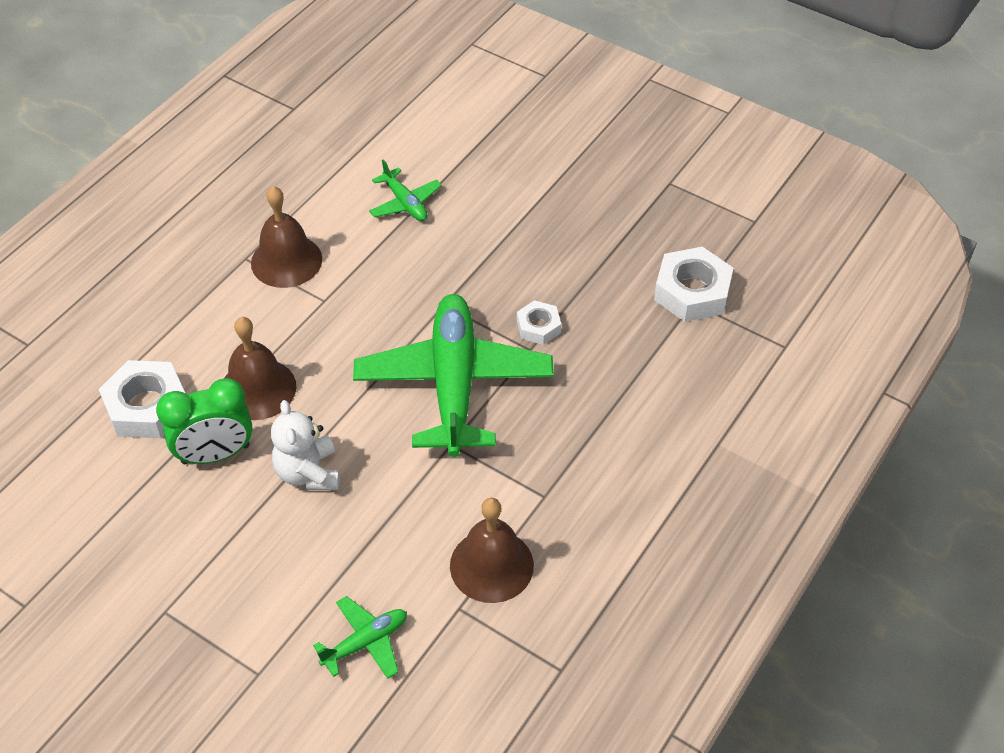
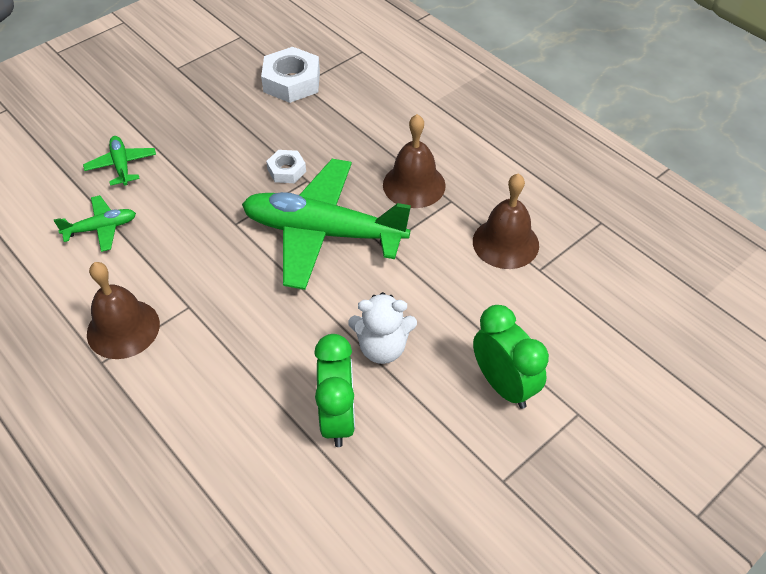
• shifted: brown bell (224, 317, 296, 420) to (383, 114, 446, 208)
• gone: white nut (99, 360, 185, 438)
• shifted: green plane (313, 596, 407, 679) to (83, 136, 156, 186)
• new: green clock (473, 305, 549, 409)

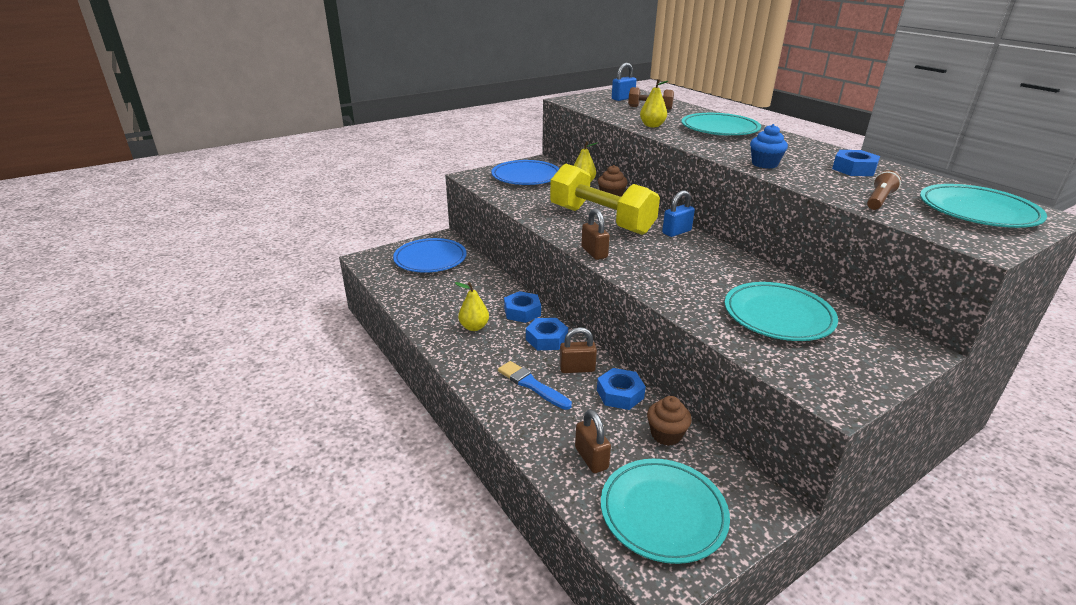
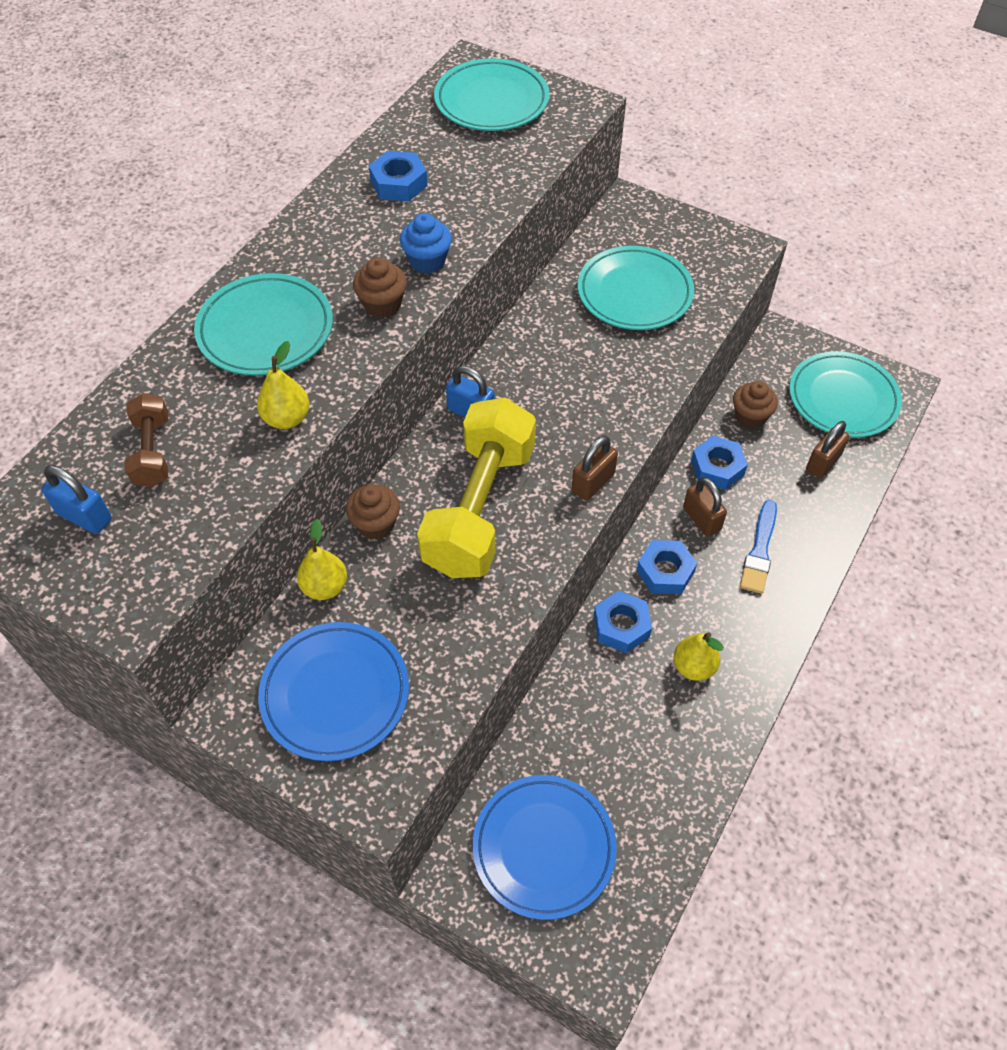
• gone: brown flashlight (867, 170, 901, 210)
• new: brown cupcake (353, 257, 407, 318)

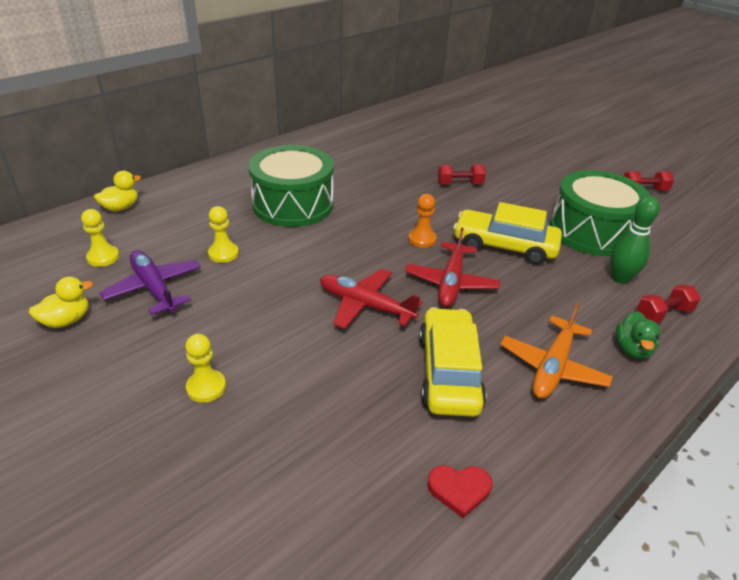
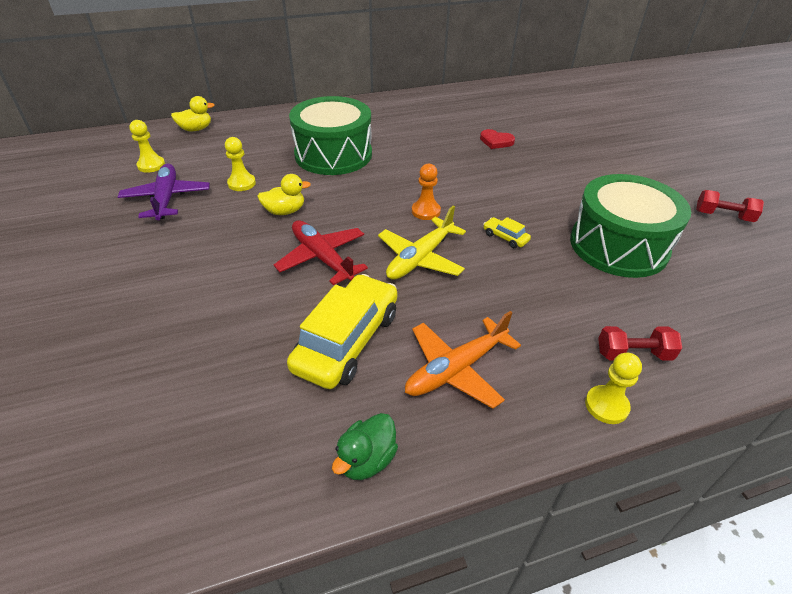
• gone: red dumbbell (438, 165, 486, 184)
• gone: green bowling pin (610, 196, 660, 284)
• scaled: yellow car (453, 202, 562, 265) = (483, 217, 531, 248) x0.43
• repainted: red plane (405, 227, 500, 307) to yellow plane (378, 206, 466, 280)
• shifted: yellow duck (29, 276, 93, 328) to (257, 174, 311, 215)
• shifted: green duck (616, 311, 660, 359) to (332, 413, 398, 480)
• shifted: yellow pawn (185, 334, 226, 403) to (585, 353, 642, 424)
• shifted: red heart (427, 465, 493, 518) to (480, 129, 515, 149)

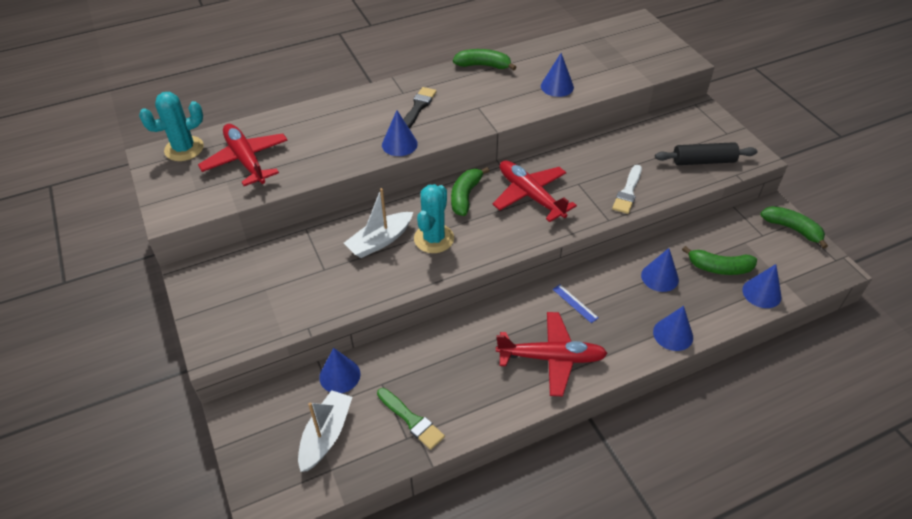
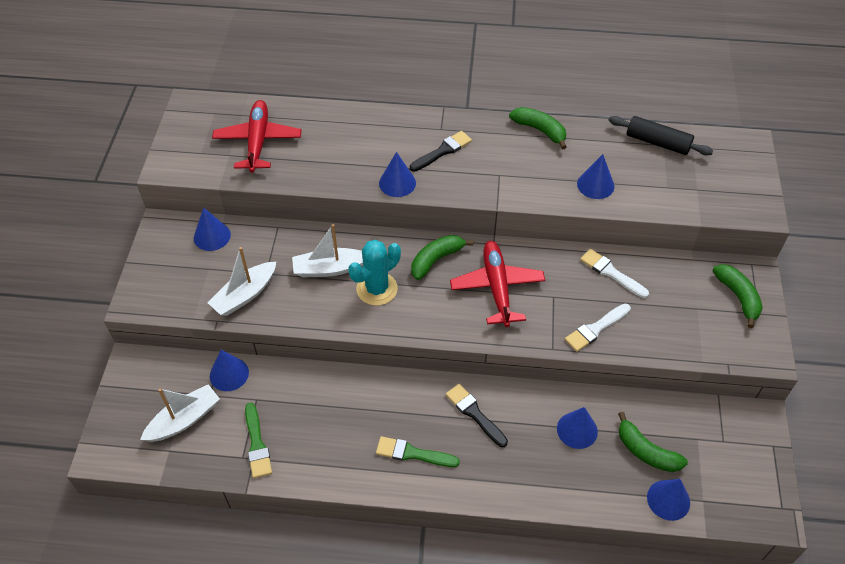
• gone: turquoise cactus (139, 92, 204, 161)
• shifted: black rolling pin (655, 142, 757, 165) to (608, 116, 713, 155)
• shifted: green banana (760, 206, 828, 249) to (712, 264, 763, 328)
• swapped: blue ruler (553, 284, 598, 323) to black brush (446, 384, 508, 447)
• shifted: blue cone (653, 306, 693, 351) to (194, 208, 231, 251)
• swapped: red plane (496, 312, 608, 396) to green brush (376, 436, 460, 467)
• new: white boat (207, 247, 276, 316)
• new: white brush (580, 249, 649, 298)

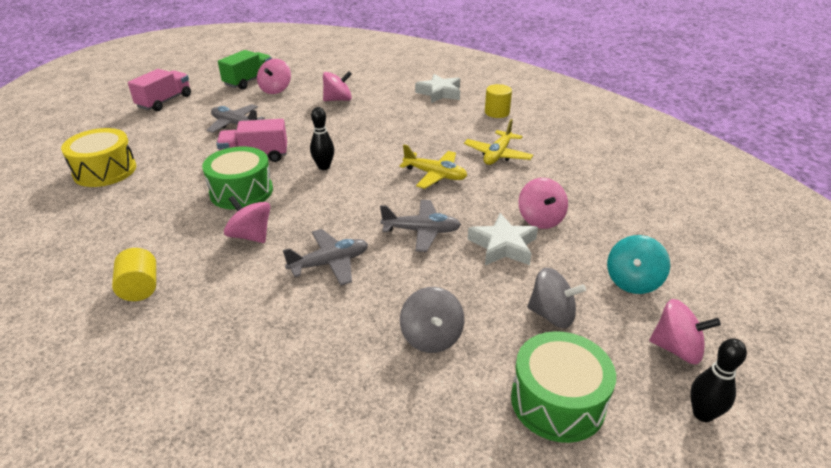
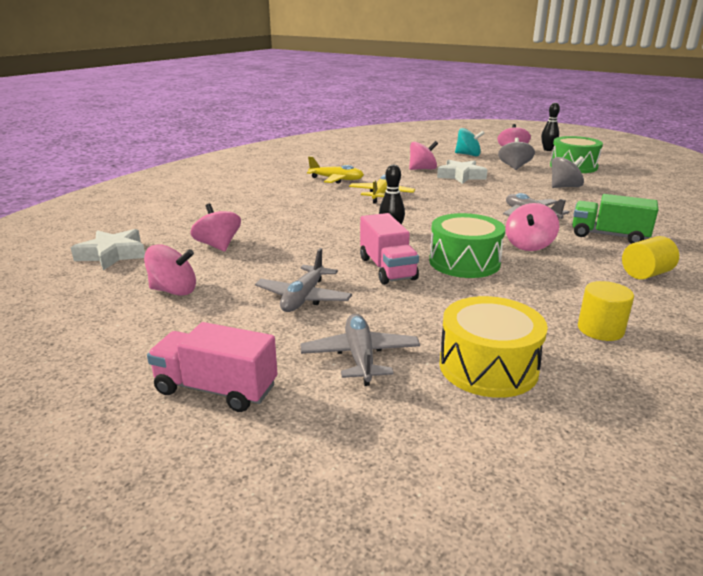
• shifted: green truck (218, 50, 272, 90) to (572, 194, 658, 244)
• shifted: white star (415, 74, 460, 103) to (71, 229, 145, 270)
• shifted: yellow cylinder (485, 84, 512, 118) to (578, 281, 634, 341)
• shifted: grey plane (380, 200, 461, 252) to (300, 314, 420, 386)

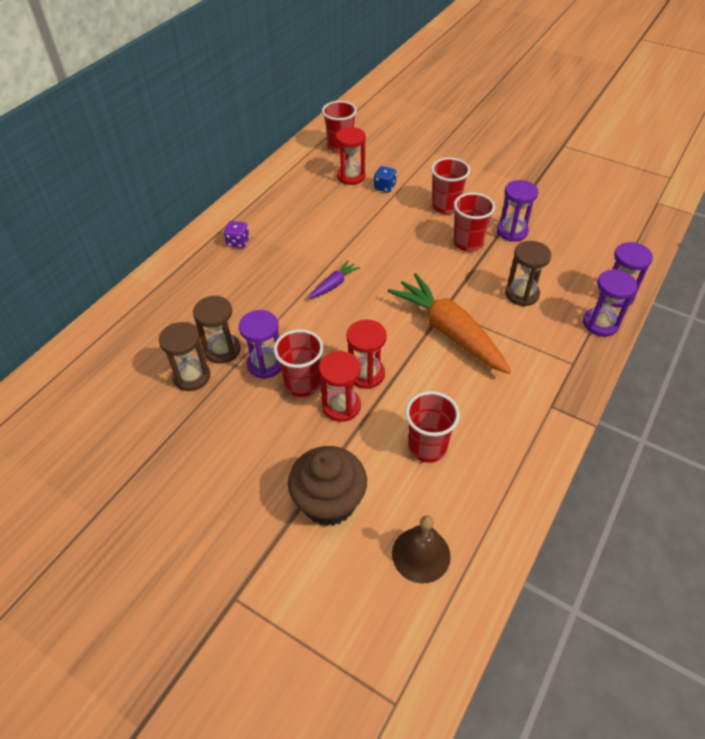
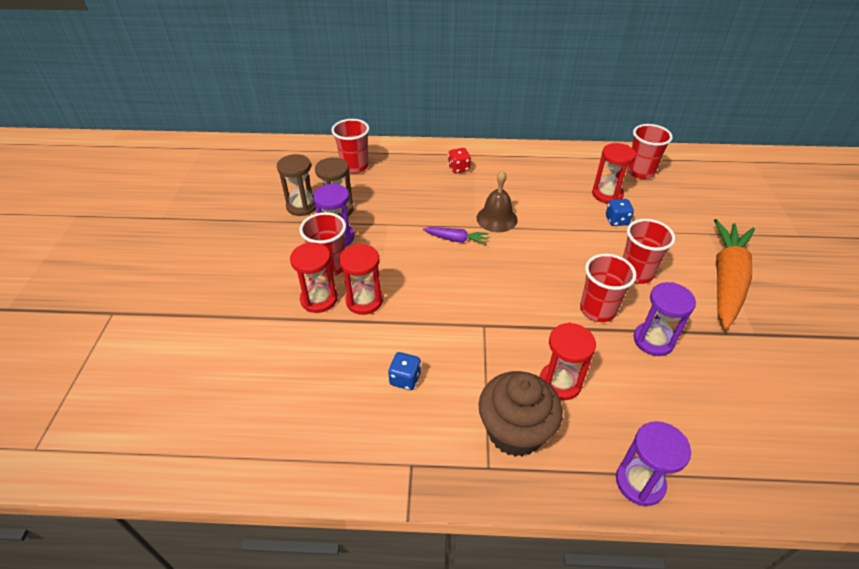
• repainted: purple dice (224, 221, 250, 248) to red dice (448, 148, 471, 173)
• repainted: brown hourglass (505, 241, 551, 307) to red hourglass (540, 323, 596, 400)
• gone: purple hourglass (583, 269, 637, 337)
• shifted: orange carrot (387, 273, 511, 374) to (714, 219, 755, 329)
• shifted: red cup (405, 391, 460, 463) to (331, 119, 369, 174)
• shifted: brown cupcake (288, 446, 367, 526) to (478, 371, 563, 457)
• shifted: brown bell (392, 515, 451, 583) to (476, 170, 518, 232)
• new: blue dice (388, 352, 421, 390)

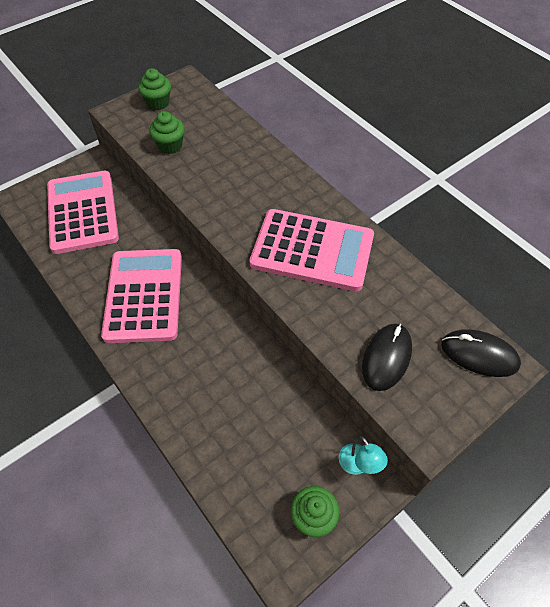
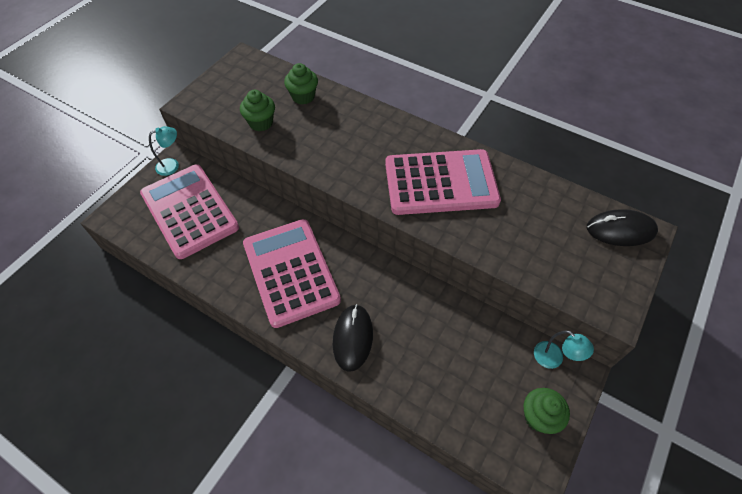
• shifted: green cupcake (138, 68, 171, 110) to (284, 63, 318, 105)
• shifted: black mouse (362, 324, 412, 391) to (333, 304, 373, 372)
• new: turquoise lamp (149, 126, 179, 176)

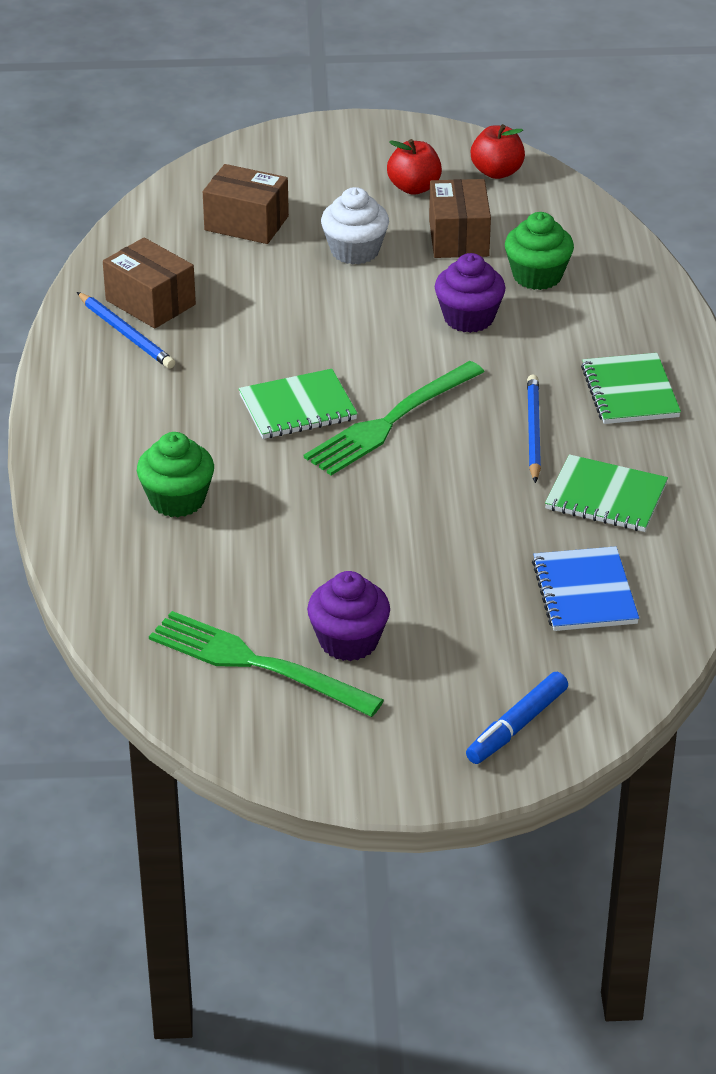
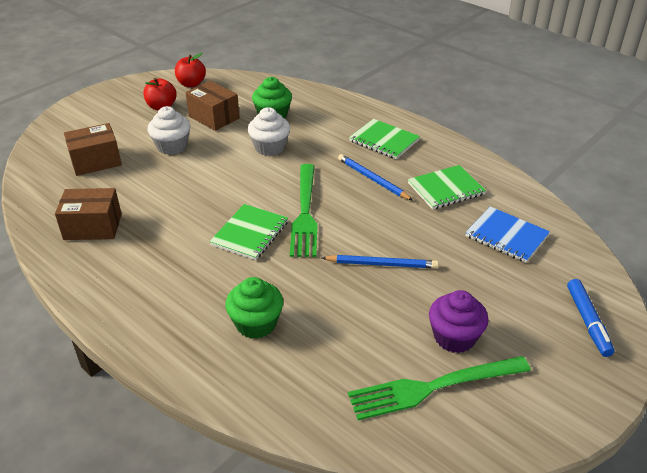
• repainted: purple cupcake (435, 253, 506, 333) to white cupcake (248, 107, 290, 156)
• shifted: blue pencil (77, 292, 175, 369) to (322, 255, 439, 269)

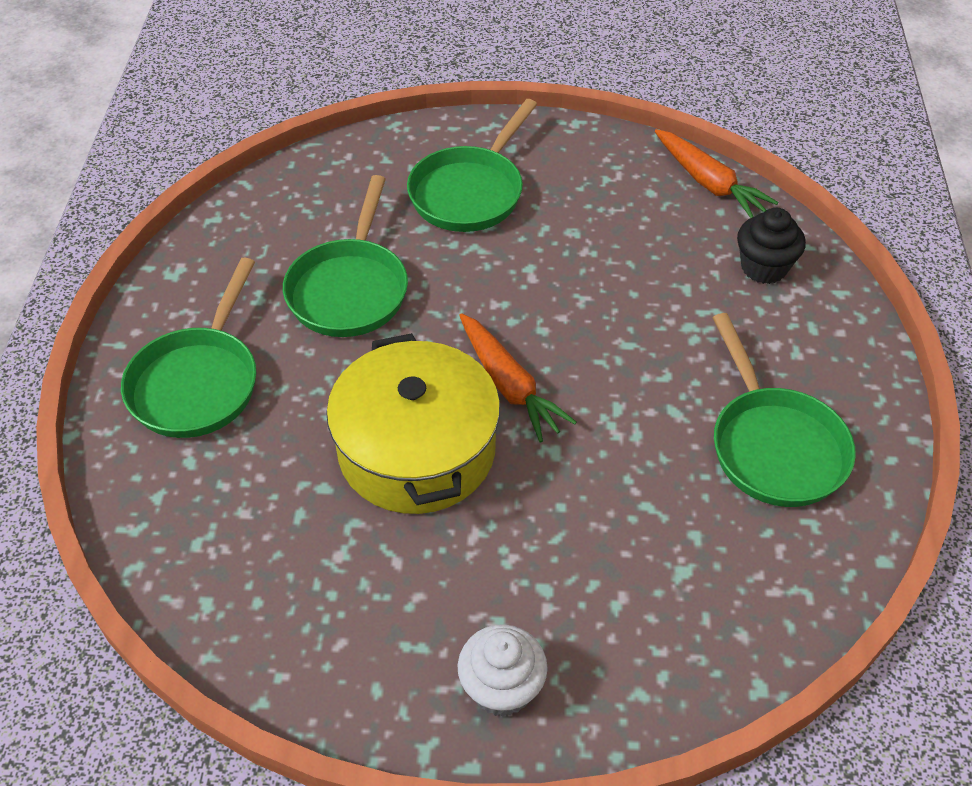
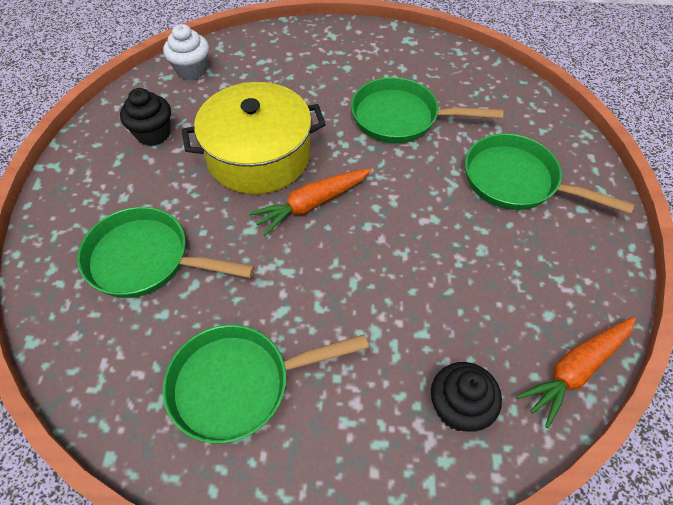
• shifted: green pan (121, 257, 256, 438) to (77, 207, 254, 298)
• shifted: white cupcake (458, 624, 548, 717) to (163, 24, 209, 80)
• new: black cupcake (120, 88, 171, 146)

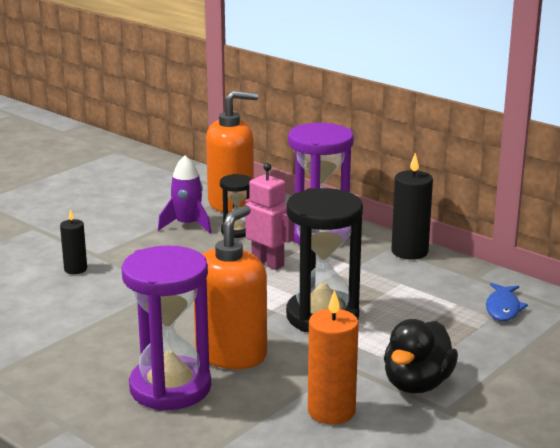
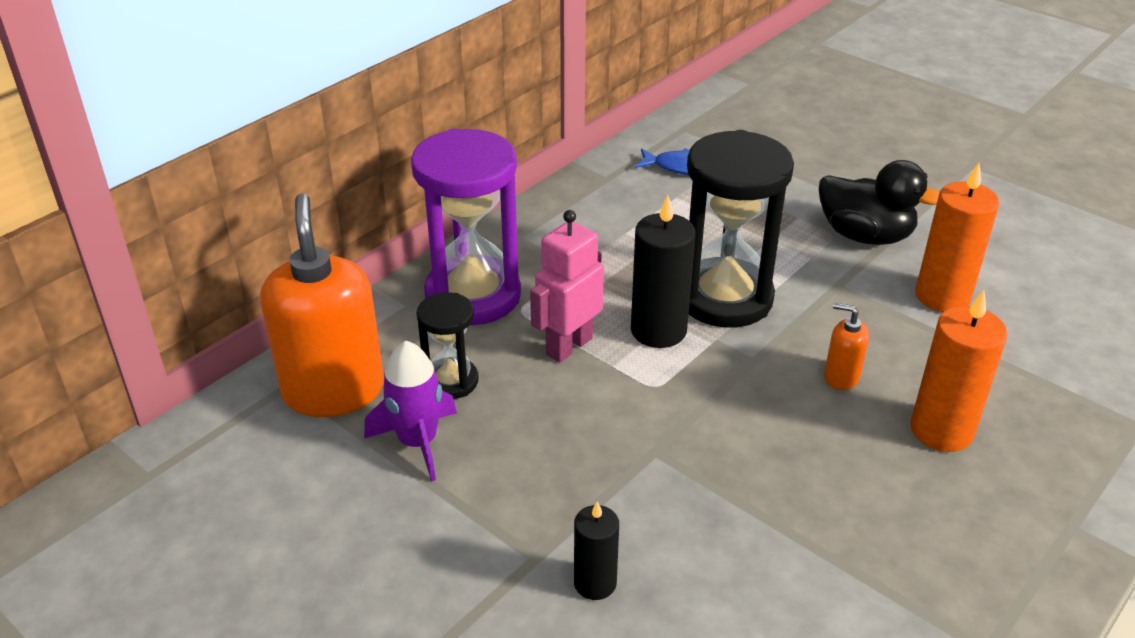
• shifted: black candle (391, 153, 433, 260) to (631, 195, 696, 348)
• scaled: orange soap dispenser (194, 205, 267, 369) = (824, 303, 869, 390) x0.44
• swapped: purple hourglass (121, 245, 211, 411) to orange candle (910, 290, 1007, 452)

